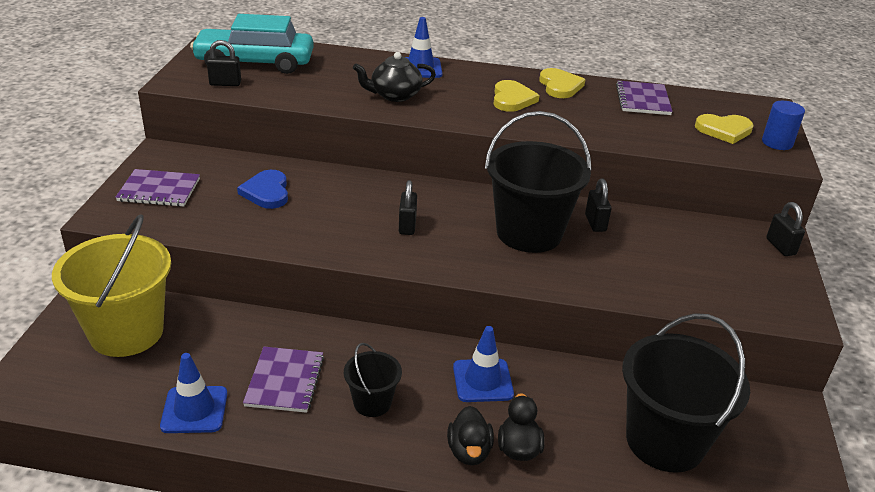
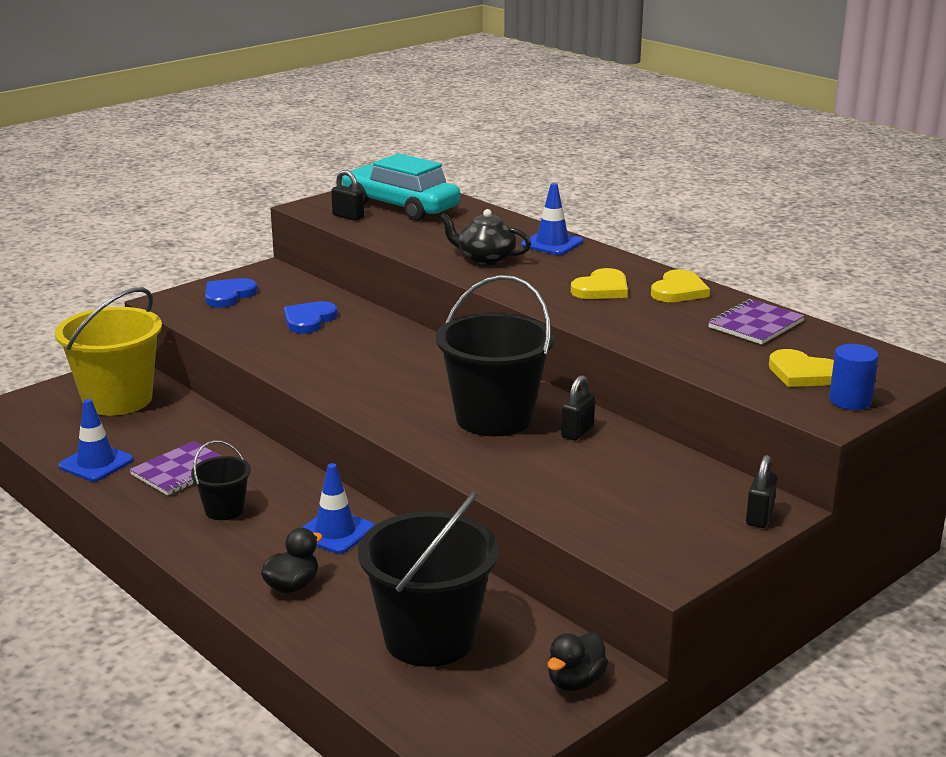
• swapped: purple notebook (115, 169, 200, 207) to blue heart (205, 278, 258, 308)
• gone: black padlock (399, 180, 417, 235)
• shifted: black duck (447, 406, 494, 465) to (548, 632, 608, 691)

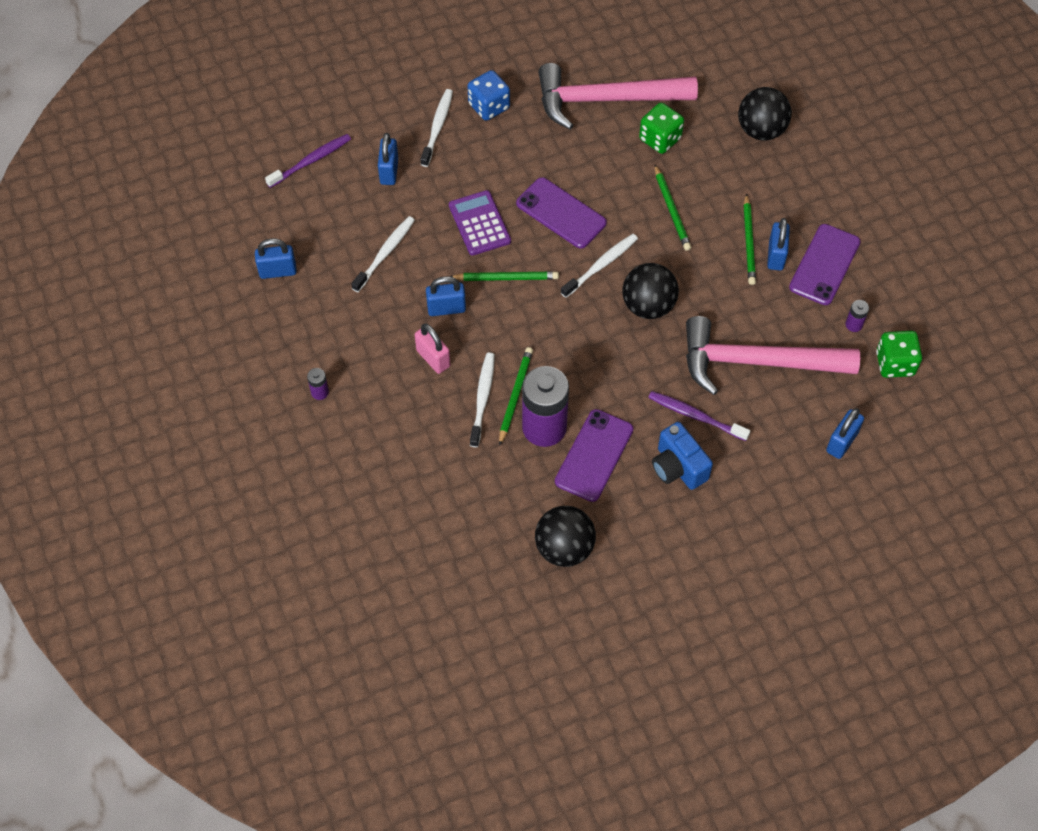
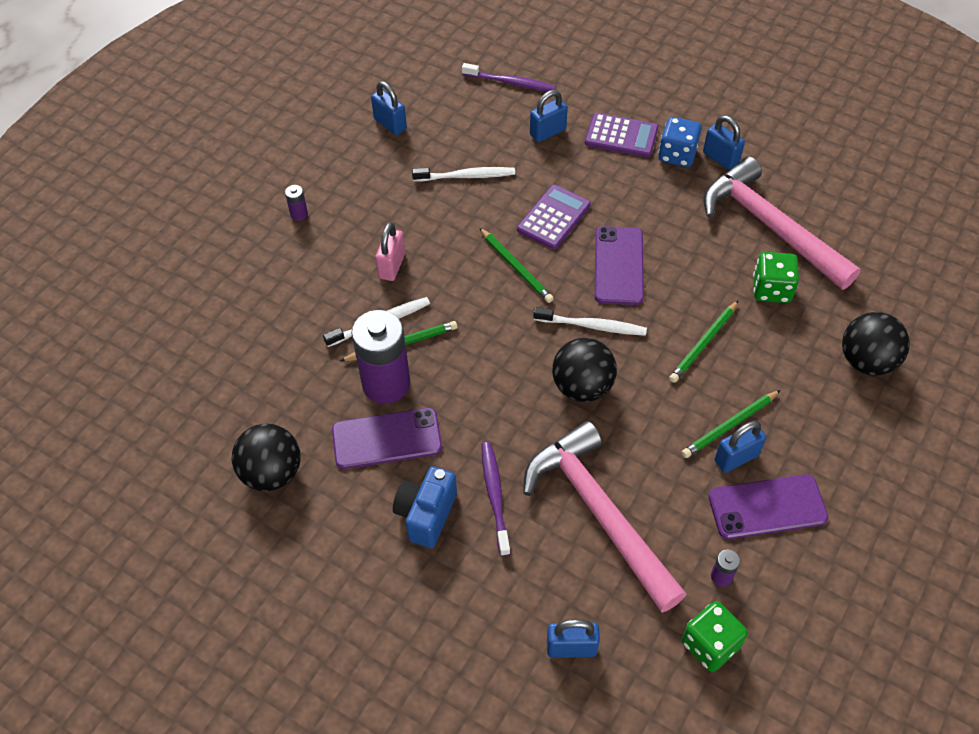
• swapped: white toothbrush (421, 89, 453, 167) to purple calculator (585, 113, 658, 157)
• shifted: blue padlock (426, 276, 466, 316) to (703, 115, 745, 170)

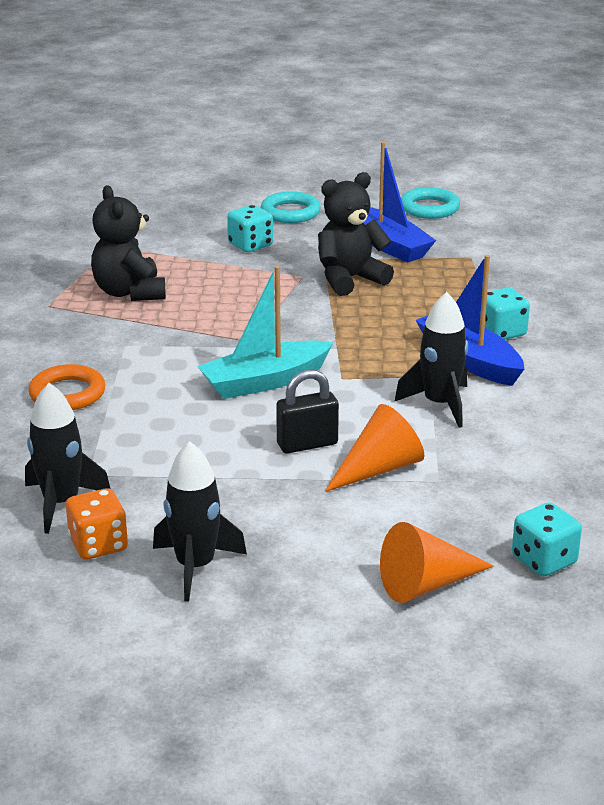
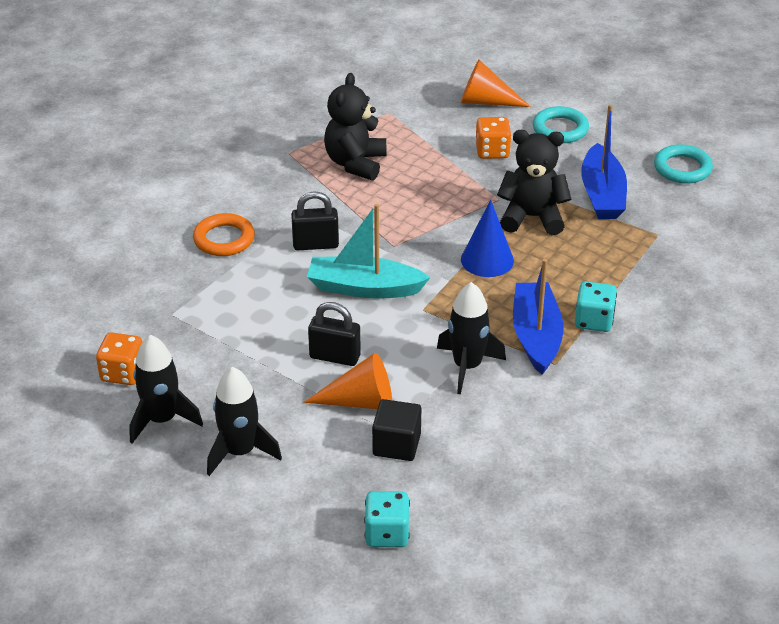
• repainted: turquoise dice (227, 205, 273, 252) to orange dice (475, 117, 511, 159)
• shifted: black rocket (25, 383, 111, 534) to (207, 367, 282, 476)
• shifted: orange cone (380, 522, 493, 603) to (461, 60, 531, 107)
• new: black padlock (291, 191, 339, 250)
• new: blue cone (461, 200, 514, 277)
• new: black cube (372, 399, 421, 461)

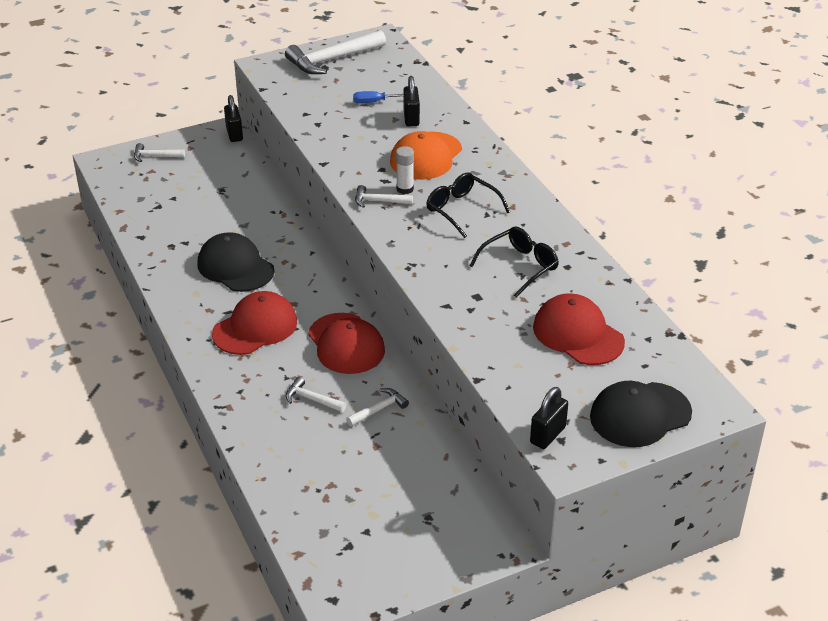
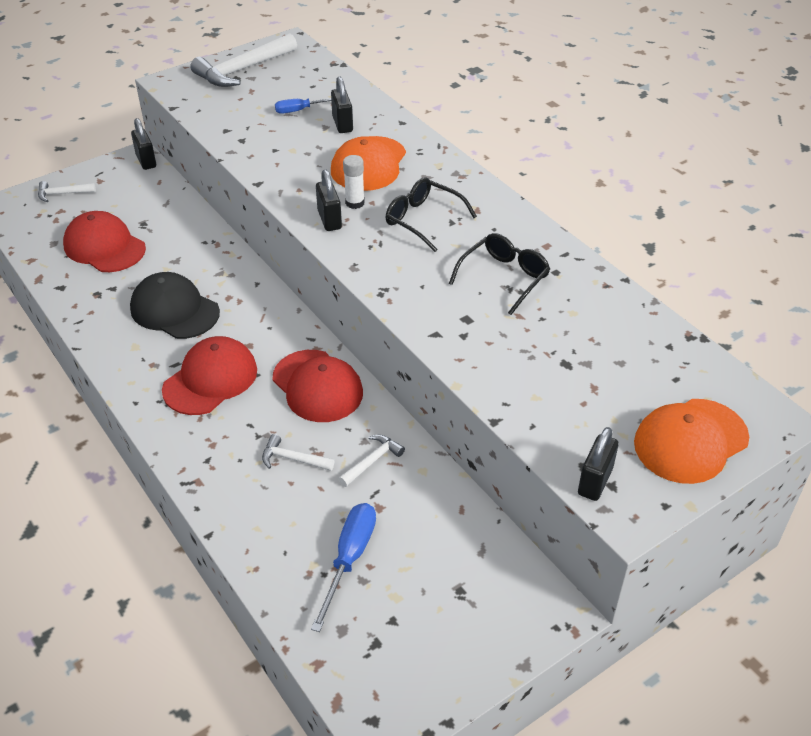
• swapped: white hammer (355, 185, 413, 208) to black padlock (316, 170, 342, 231)
• shifted: red cap (533, 293, 625, 365) to (63, 211, 146, 272)
• repainted: black cap (590, 381, 692, 447) to orange cap (634, 399, 749, 484)
• new: blue screwdriver (311, 503, 376, 632)

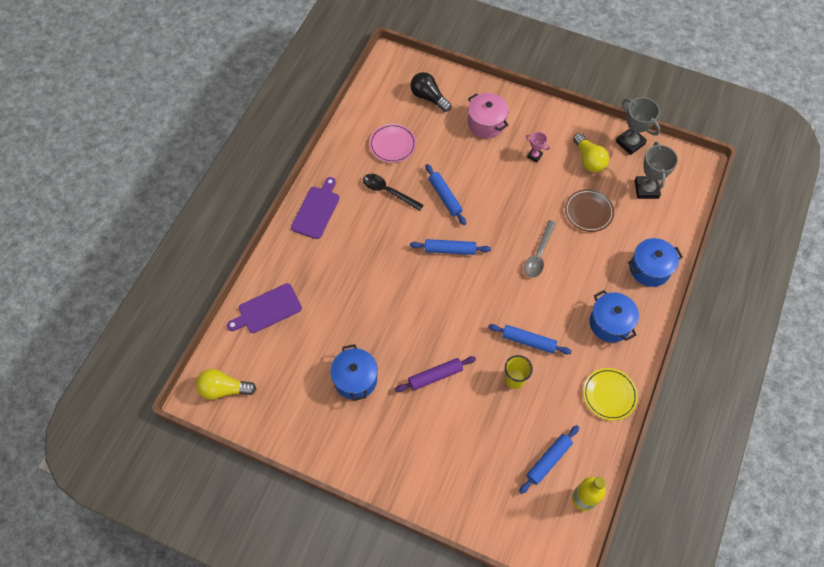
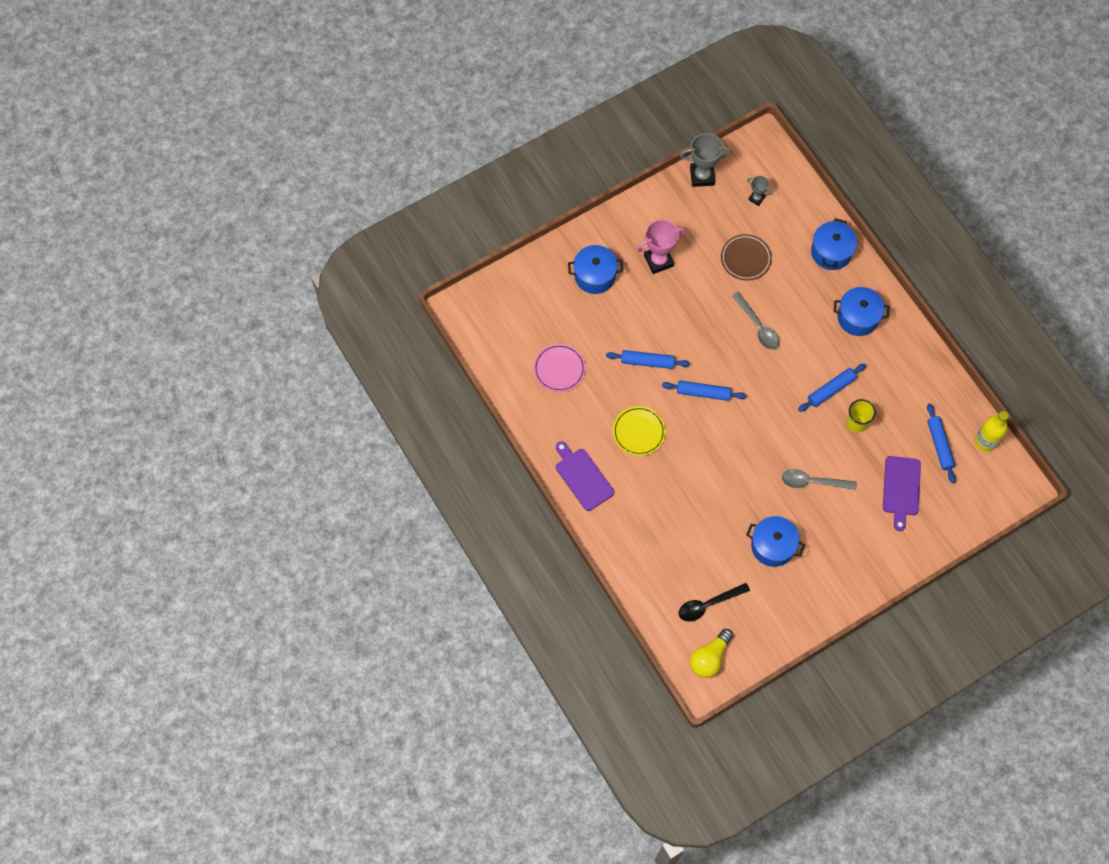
• gone: black light bulb (410, 72, 451, 112)
• repainted: pink pot (468, 93, 509, 138) to blue pot (568, 245, 623, 294)
• scaled: pink trophy (526, 132, 550, 162) = (637, 219, 686, 274) x1.84
• gone: yellow light bulb (573, 133, 609, 172)
• scaled: grey trophy (635, 142, 678, 199) = (747, 176, 772, 206) x0.54
• shifted: black spoon (363, 174, 424, 211) to (678, 583, 750, 622)
• rotated: blue rolling pin (410, 239, 491, 255) = (662, 381, 747, 401) 60 degrees clockwise
• shifted: purple cutting board (227, 283, 302, 333) to (883, 456, 921, 531)
• swapped: purple rolling pin (395, 356, 476, 392) to grey spoon (782, 469, 857, 490)
• shifted: yellow plate (583, 368, 638, 421) to (613, 406, 666, 456)

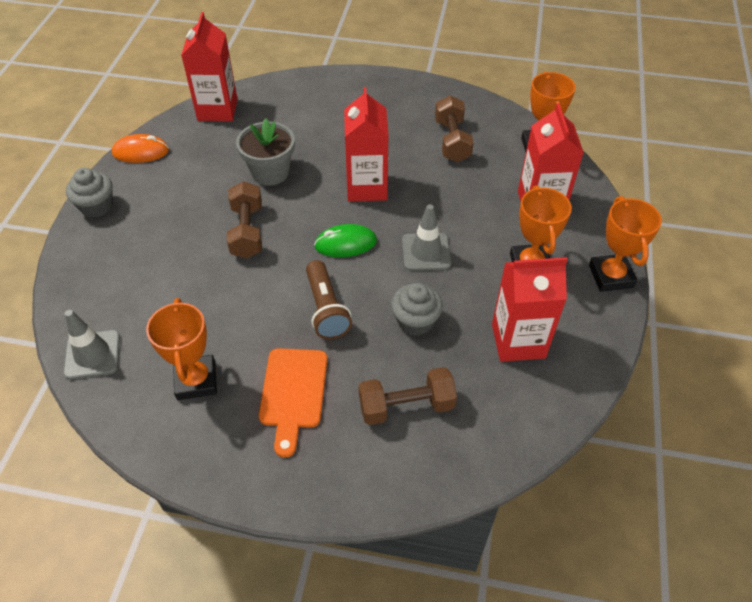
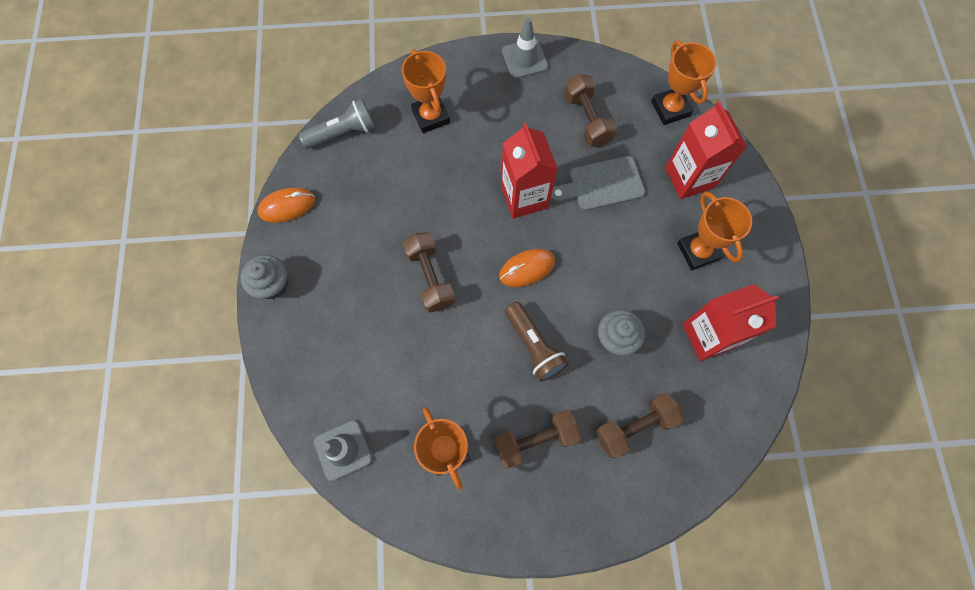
• swapped: red carton (181, 12, 237, 121) to grey flashlight (299, 99, 375, 149)
• gone: grey flower pot (236, 118, 295, 186)
• shifted: orange trophy (589, 196, 662, 292) to (402, 49, 450, 133)
• shifted: grey traffic cone (402, 204, 451, 271) to (502, 17, 548, 79)
• repainted: green mouse (314, 224, 377, 257) to orange mouse (499, 249, 555, 287)
• swapped: orange cutting board (259, 348, 327, 458) to brown dumbbell (494, 409, 582, 469)
• new: grey cutting board (551, 156, 645, 211)

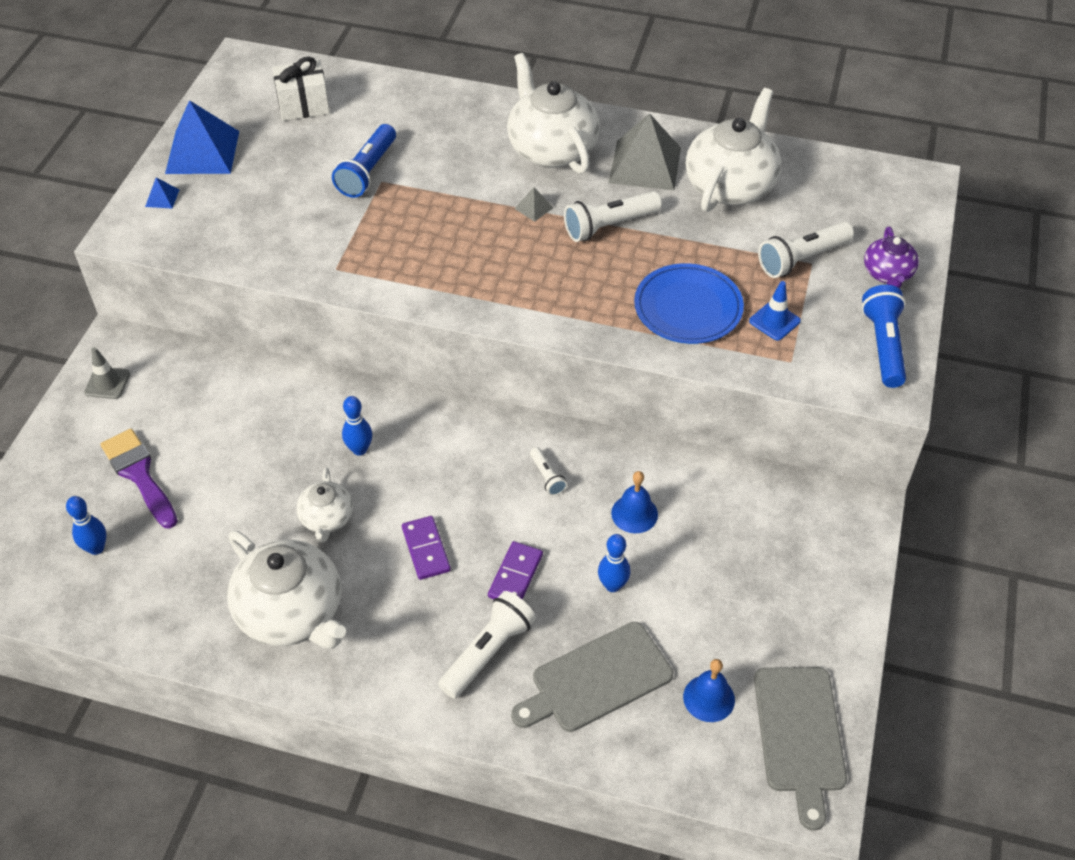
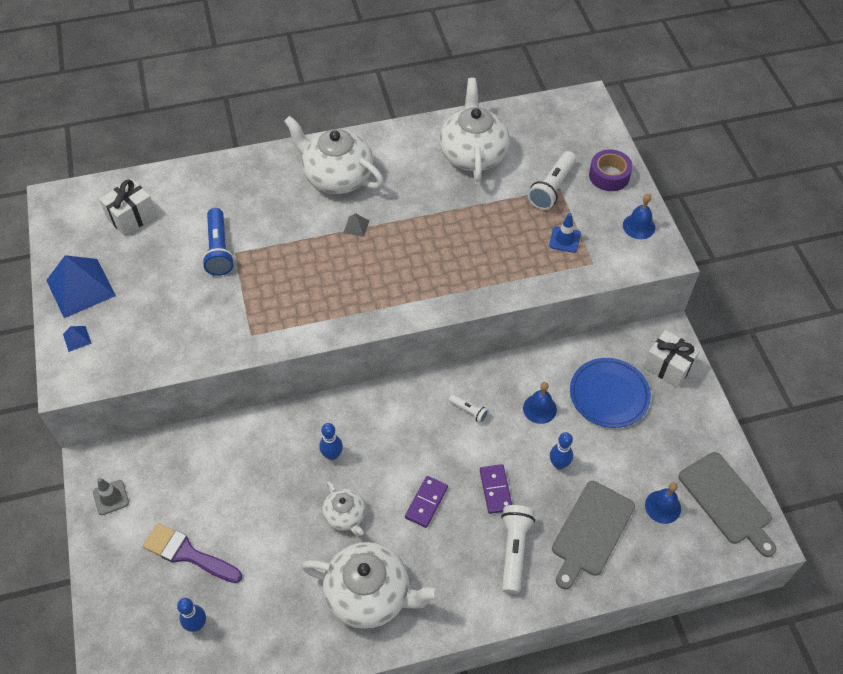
• gone: grey pyramid (609, 113, 681, 190)
• gone: white flashlight (564, 191, 662, 242)
• swapped: purple teapot (864, 227, 919, 288) to purple tape (589, 149, 633, 191)
• shifted: blue plate (634, 263, 744, 344) to (570, 358, 651, 428)
• swapped: blue flashlight (861, 285, 906, 388) to blue bell (623, 193, 655, 239)
• rotated: purple domino (402, 516, 451, 580) = (405, 476, 448, 528) 75 degrees clockwise
• new: white gift (643, 330, 700, 388)

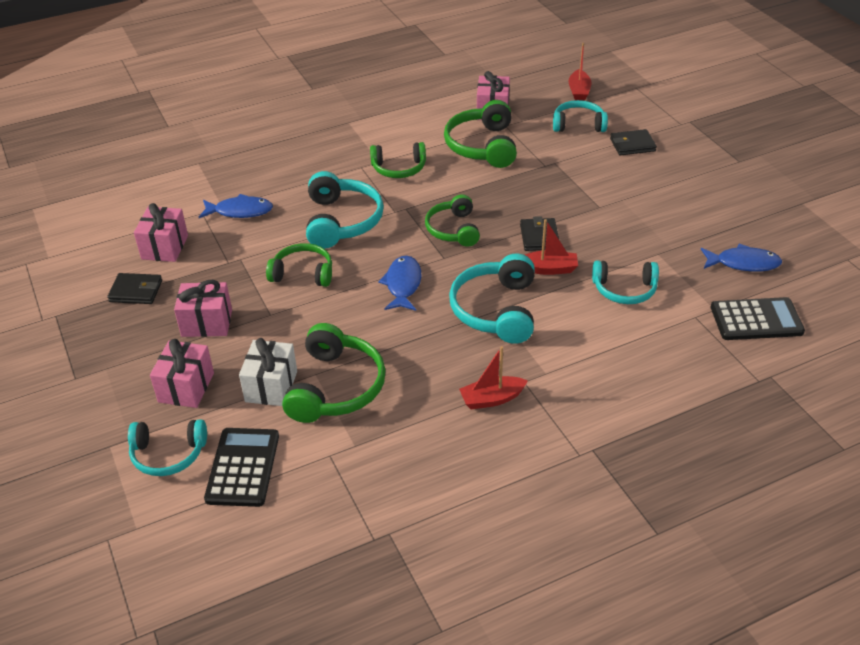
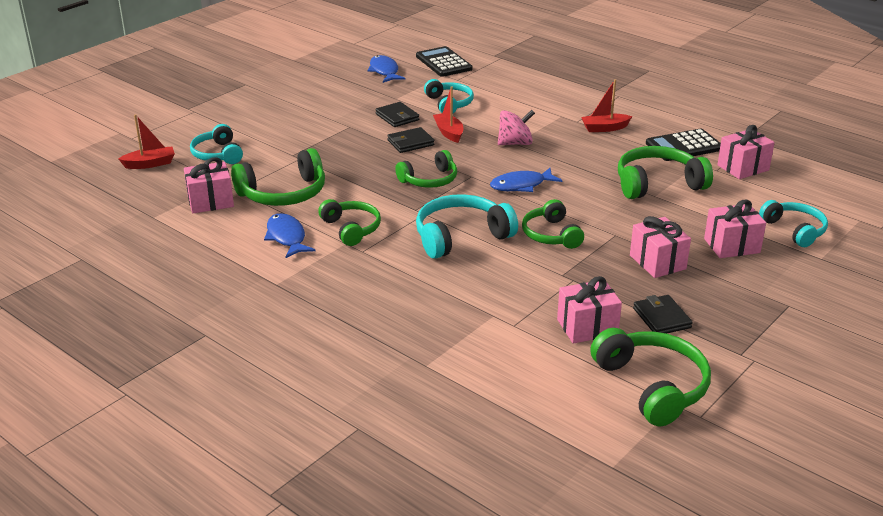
• shifted: black wallet (610, 129, 657, 155) to (375, 102, 419, 127)
• shifted: blue fish (199, 194, 273, 218) to (264, 213, 315, 258)
• swapped: turquoise headphones (449, 253, 535, 344) to pink spinning top (498, 110, 535, 145)
• gone: white gift (239, 338, 297, 406)
• rotated: red boat (459, 346, 528, 410) = (581, 79, 632, 132) 120 degrees clockwise
• shifted: black calculator (204, 428, 279, 507) to (646, 129, 721, 161)
• new: pink gift (717, 125, 775, 179)
• new: green headphones (590, 328, 711, 426)

